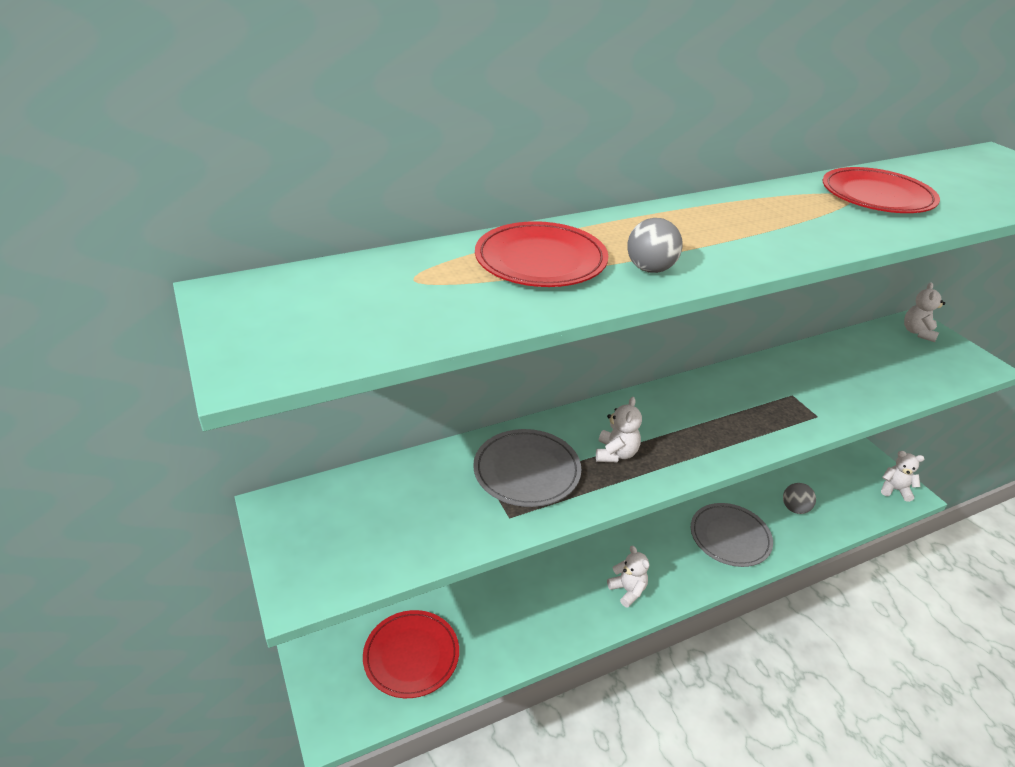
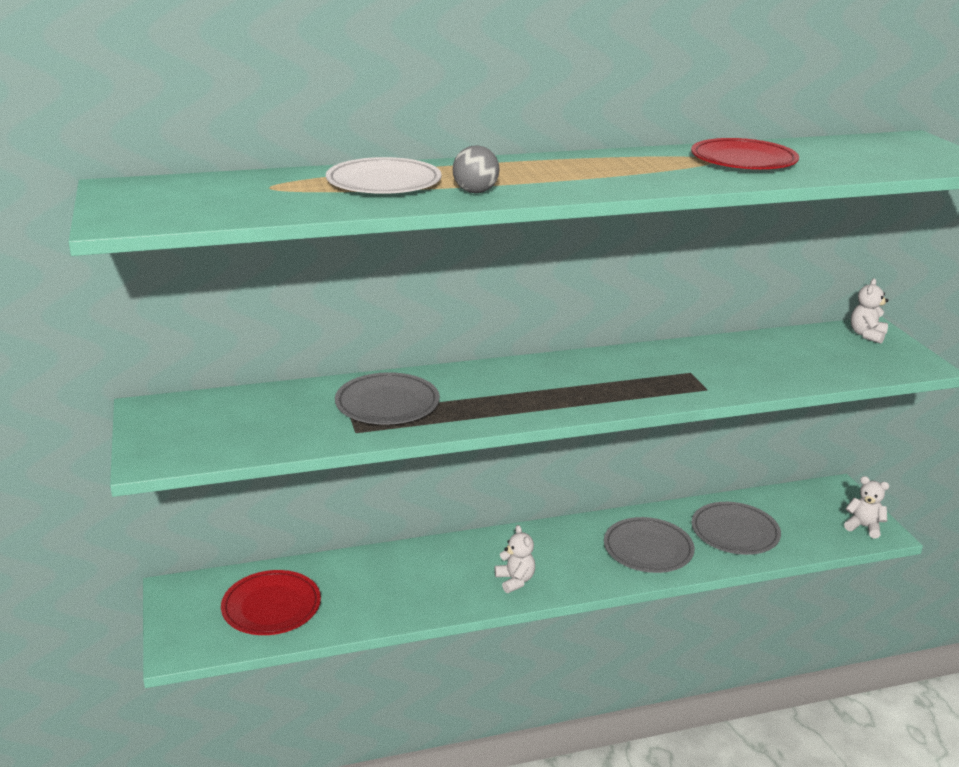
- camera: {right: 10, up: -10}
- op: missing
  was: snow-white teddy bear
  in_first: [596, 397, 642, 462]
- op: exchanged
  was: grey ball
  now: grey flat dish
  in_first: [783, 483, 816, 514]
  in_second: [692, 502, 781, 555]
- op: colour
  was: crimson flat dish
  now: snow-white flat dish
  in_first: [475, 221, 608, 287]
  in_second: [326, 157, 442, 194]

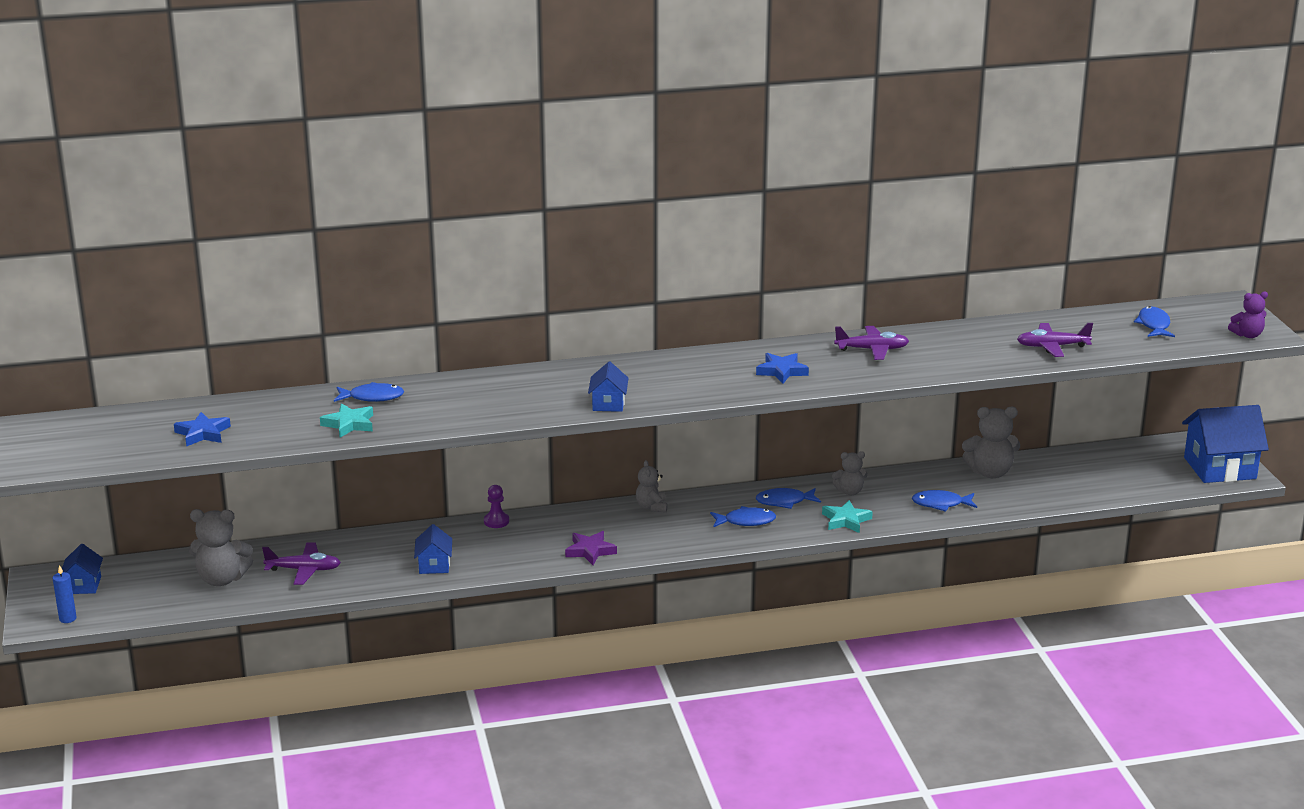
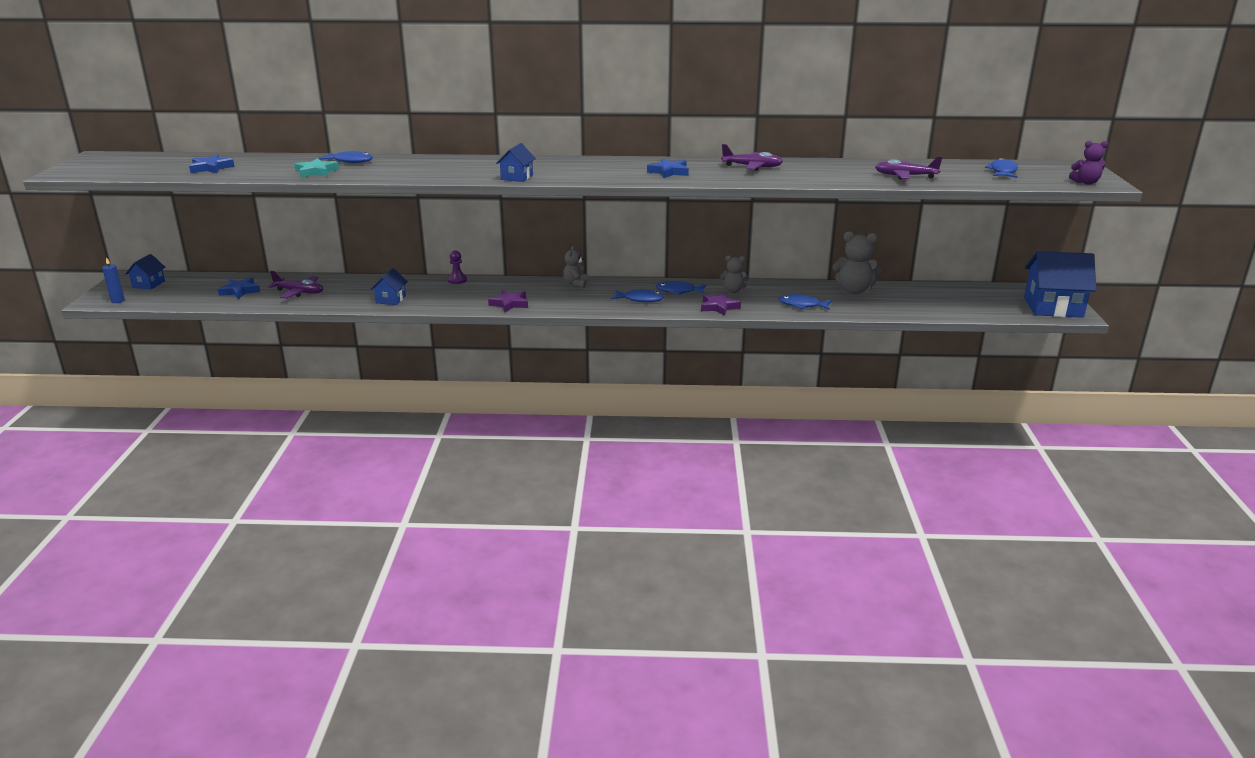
- camera: {right: 15, up: 0}
- op: exchanged
  was: grey teddy bear
  now: cobalt five-pointed star
  in_first: [189, 509, 253, 586]
  in_second: [218, 277, 260, 299]
- op: colour
  was: aqua five-pointed star
  now: purple five-pointed star
  in_first: [822, 500, 873, 533]
  in_second: [701, 293, 741, 316]

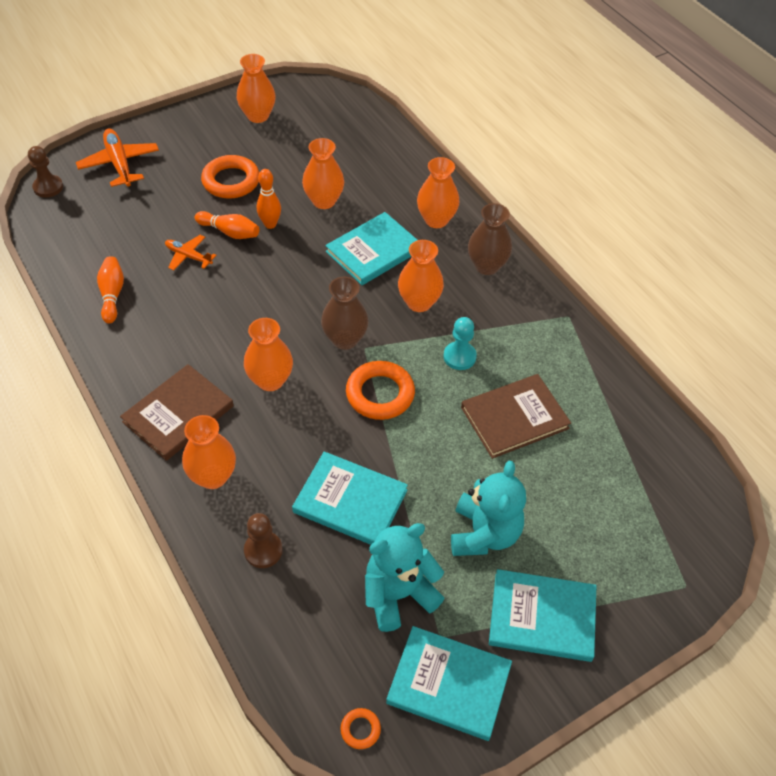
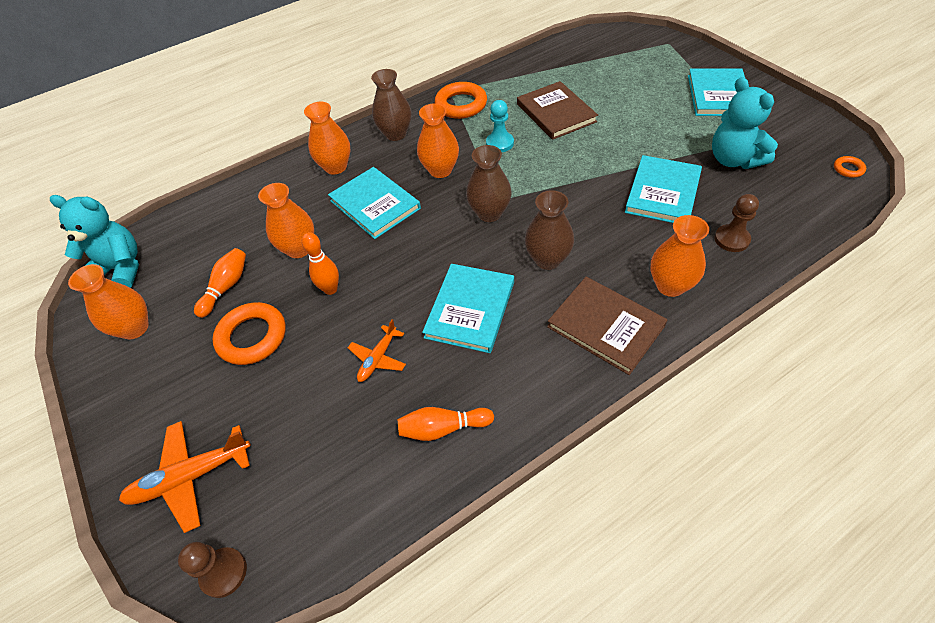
- camera: {right: -85, up: 0}
- op: relocated
  was: orange-coloured bowling pin
  in_first: [195, 211, 259, 239]
  in_second: [194, 248, 246, 318]
- op: relocated
  was: orange-coloured ring
  in_first: [346, 361, 415, 420]
  in_second: [435, 82, 487, 119]
- op: relocated
  was: aqua book
  in_first: [386, 626, 512, 741]
  in_second: [422, 264, 514, 353]
- op: relocated
  was: aqua teddy bear
  in_first: [451, 461, 526, 556]
  in_second: [50, 195, 139, 288]
- op: colour
  was: orange-coloured tall vase
  now: russet tall vase
  in_first: [244, 318, 293, 391]
  in_second: [525, 190, 574, 270]

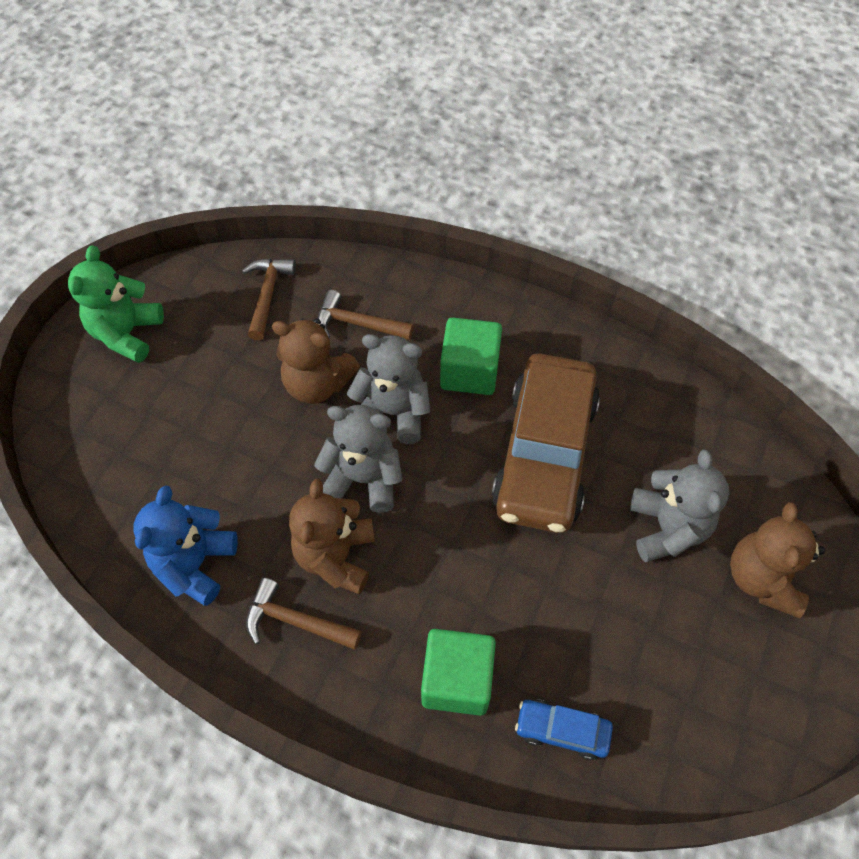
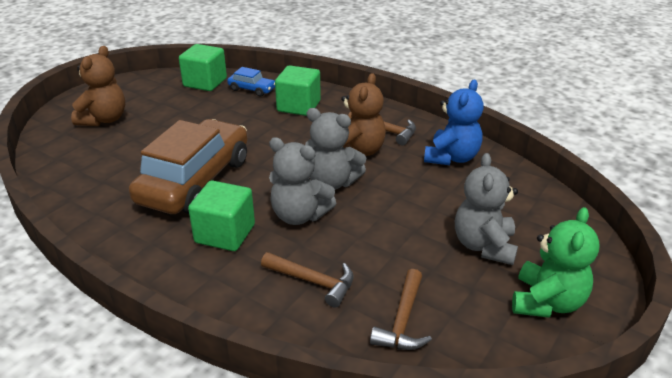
- camera: {right: -170, up: -25}
- op: missing
  was: russet teddy bear
  in_first: [272, 318, 360, 404]
- op: appeared
  now: emerald cube
  in_second: [179, 44, 227, 91]
- op: relocated
  was: grey teddy bear
  in_first: [630, 449, 729, 562]
  in_second: [455, 153, 518, 265]

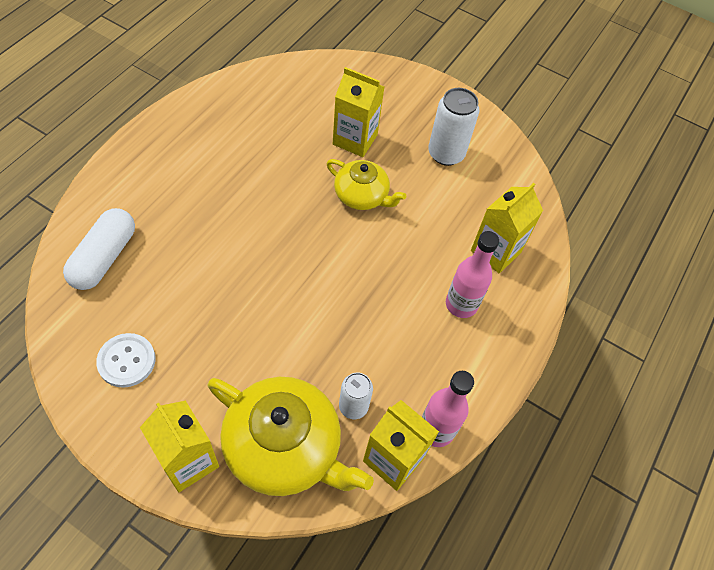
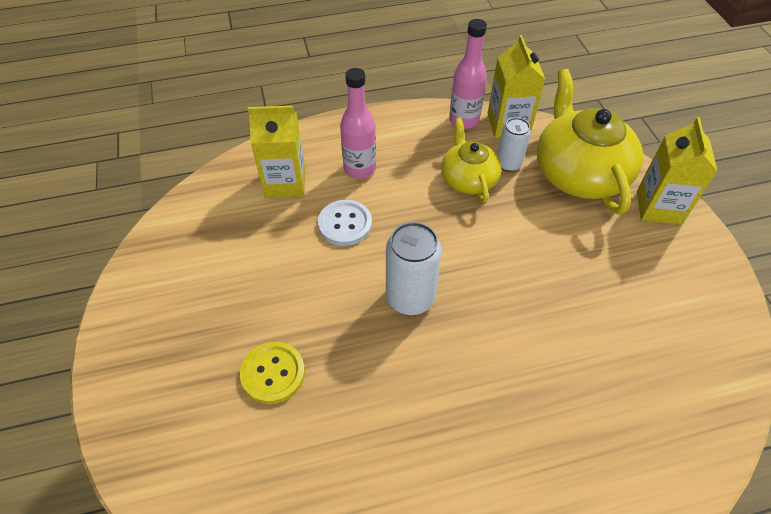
- camera: {right: -130, up: -5}
- op: missing
  was: snow-white capsule
  in_first: [63, 208, 135, 290]
- op: relocated
  was: snow-white sewing button
  in_first: [96, 333, 156, 388]
  in_second: [318, 200, 372, 246]
- op: relocated
  was: yellow china teapot
  in_first: [327, 159, 406, 210]
  in_second: [441, 117, 501, 203]
- op: relocated
  was: snow-white can
  in_first: [428, 88, 479, 166]
  in_second: [386, 222, 442, 315]
- op: exchanged
  was: yellow carton
  now: yellow sewing button
  in_first: [333, 67, 384, 157]
  in_second: [240, 342, 305, 404]

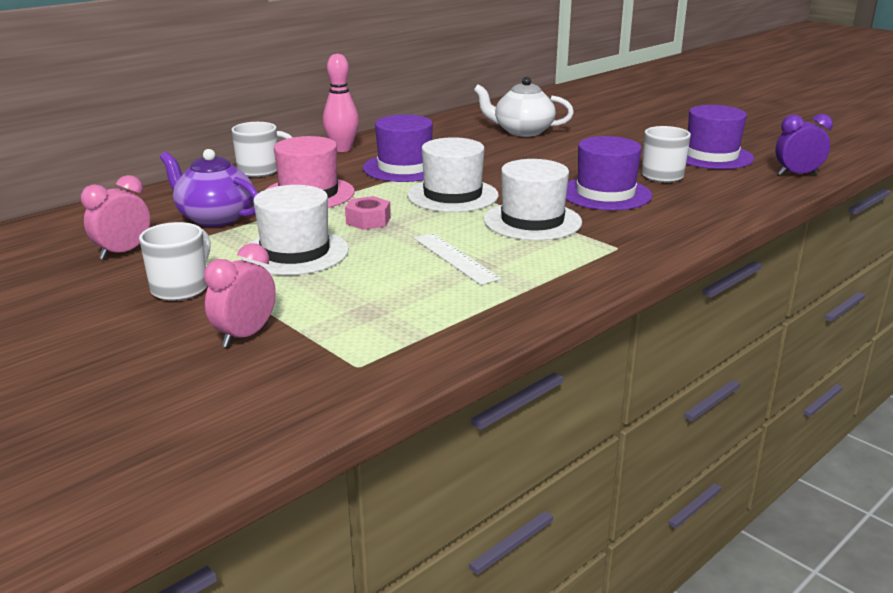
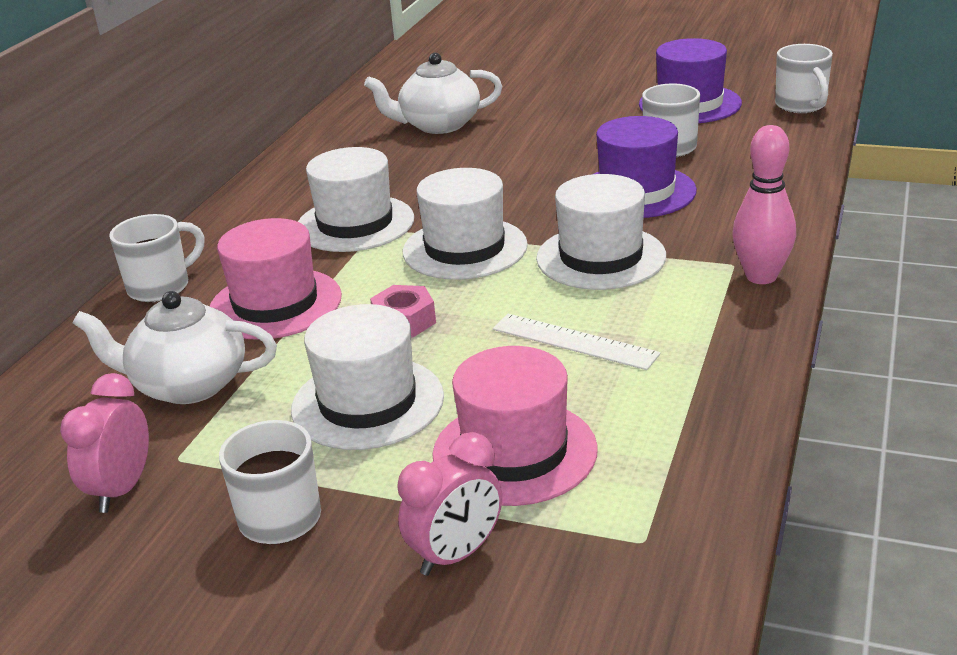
- camera: {right: -25, up: 5}
- op: appeared
  now: pink hat
  in_second: [432, 346, 598, 506]
- op: relocated
  was: pink bowling pin
  in_first: [323, 54, 359, 152]
  in_second: [733, 125, 796, 284]
- op: exchanged
  was: purple alarm clock
  now: snow-white coffee mug
  in_first: [776, 114, 833, 175]
  in_second: [775, 44, 833, 113]
- op: colour
  was: purple china teapot
  now: snow-white china teapot
  in_first: [160, 149, 258, 227]
  in_second: [73, 291, 277, 404]
- op: colour
  was: purple hat
  now: snow-white hat
  in_first: [363, 115, 433, 182]
  in_second: [298, 147, 414, 252]
- op: spun
  was: pink alarm clock
  in_first: [204, 243, 276, 348]
  in_second: [397, 432, 502, 576]
  clockwise: -135

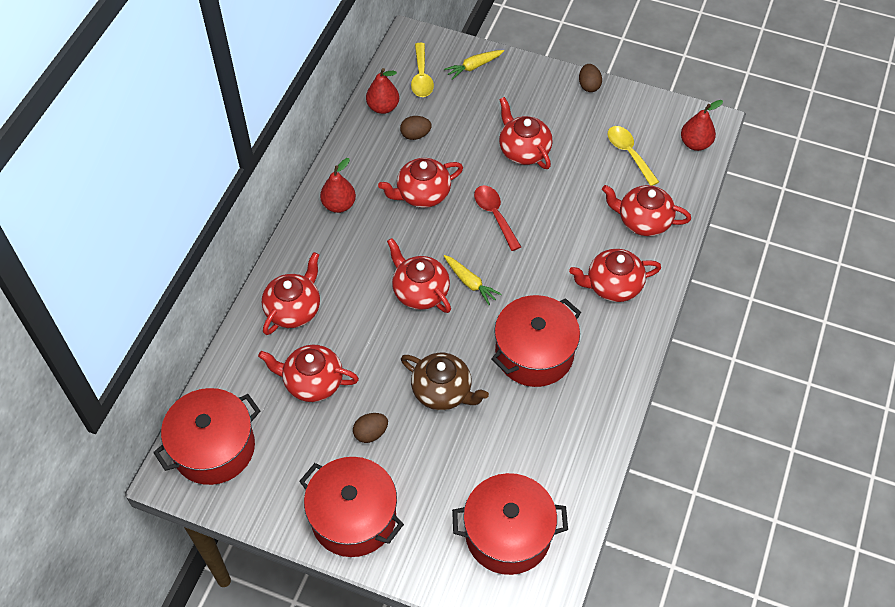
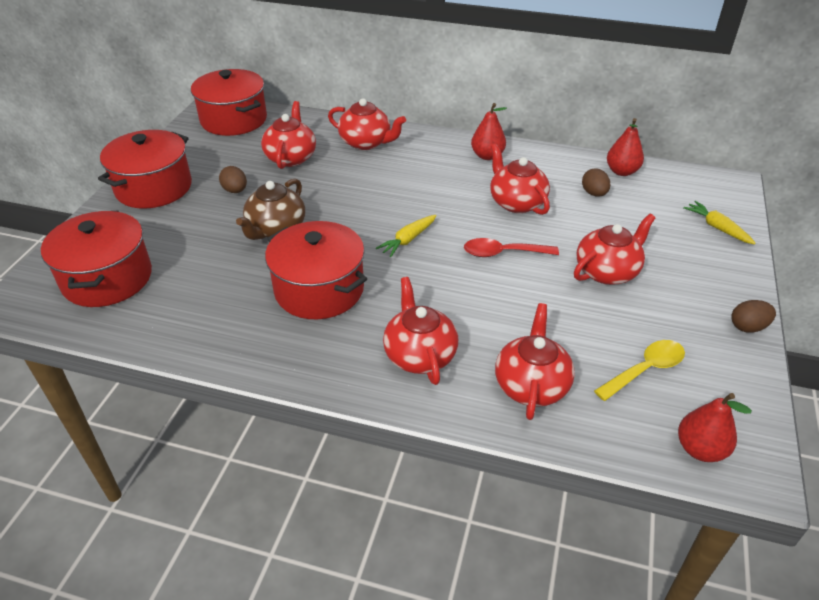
- camera: {right: 85, up: -15}
- op: missing
  was: crimson china teapot
  in_first: [387, 238, 451, 313]
- op: missing
  was: yellow spoon
  in_first: [411, 43, 434, 97]
- op: spun
  was: crimson spoon
  in_first: [474, 185, 521, 251]
  in_second: [464, 238, 559, 257]
  clockwise: -150

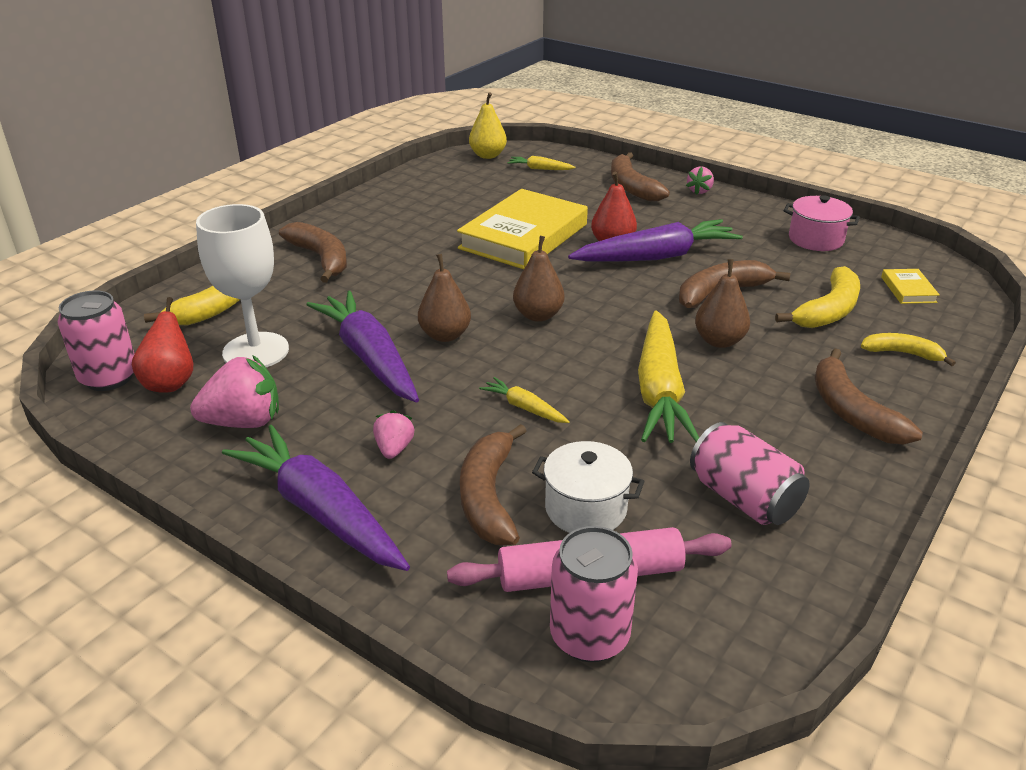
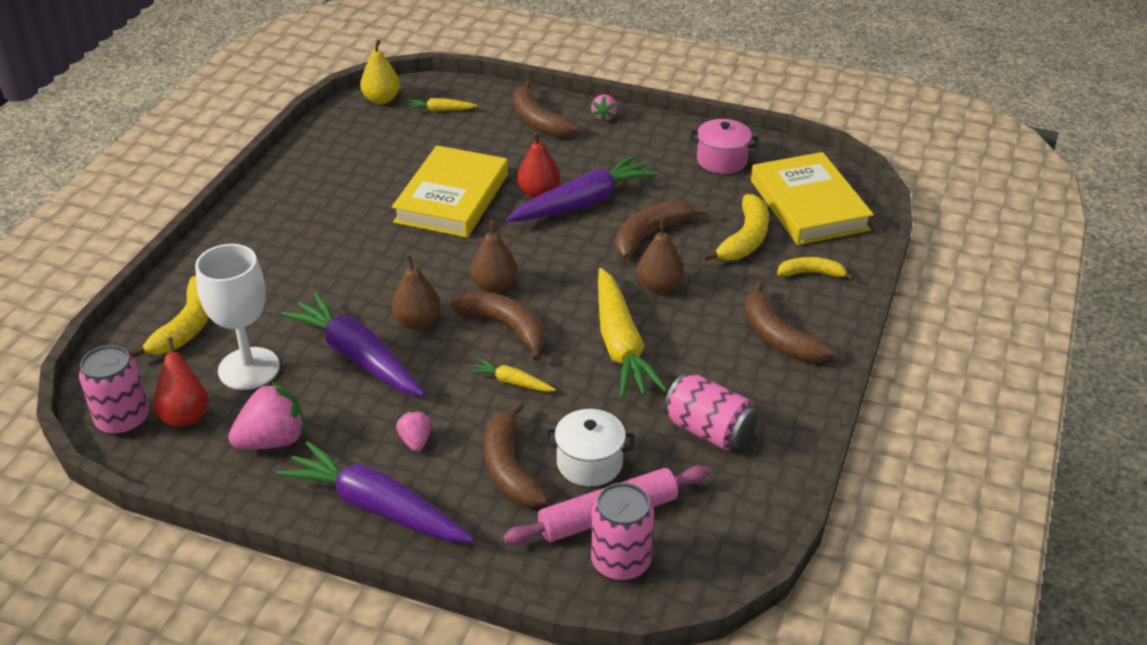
- camera: {right: -15, up: 5}
- op: relocated
  was: russet toy banana
  in_first: [279, 222, 347, 283]
  in_second: [449, 290, 544, 361]
- op: size
  was: yellow book
  in_first: [881, 269, 940, 304]
  in_second: [751, 152, 874, 245]
  ratio: 2.41

